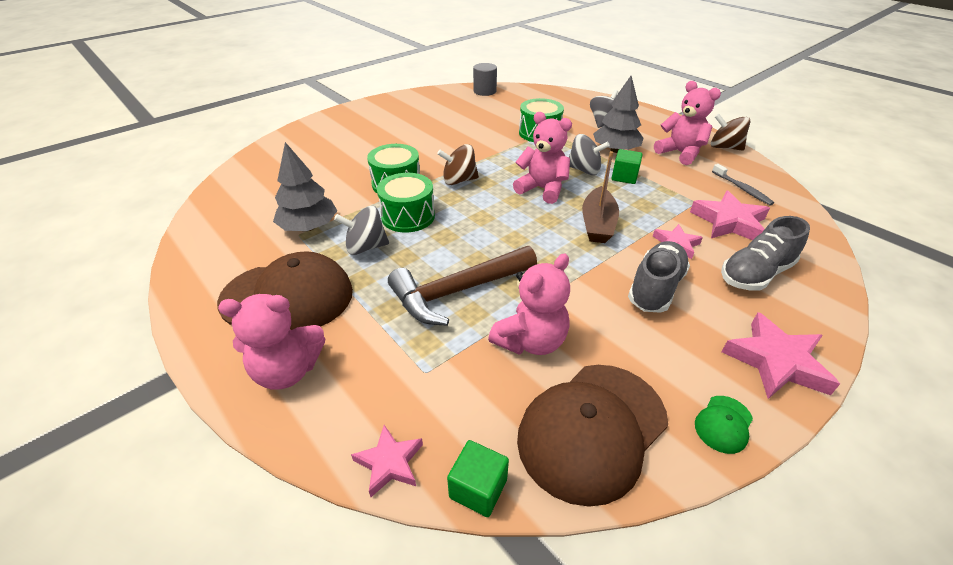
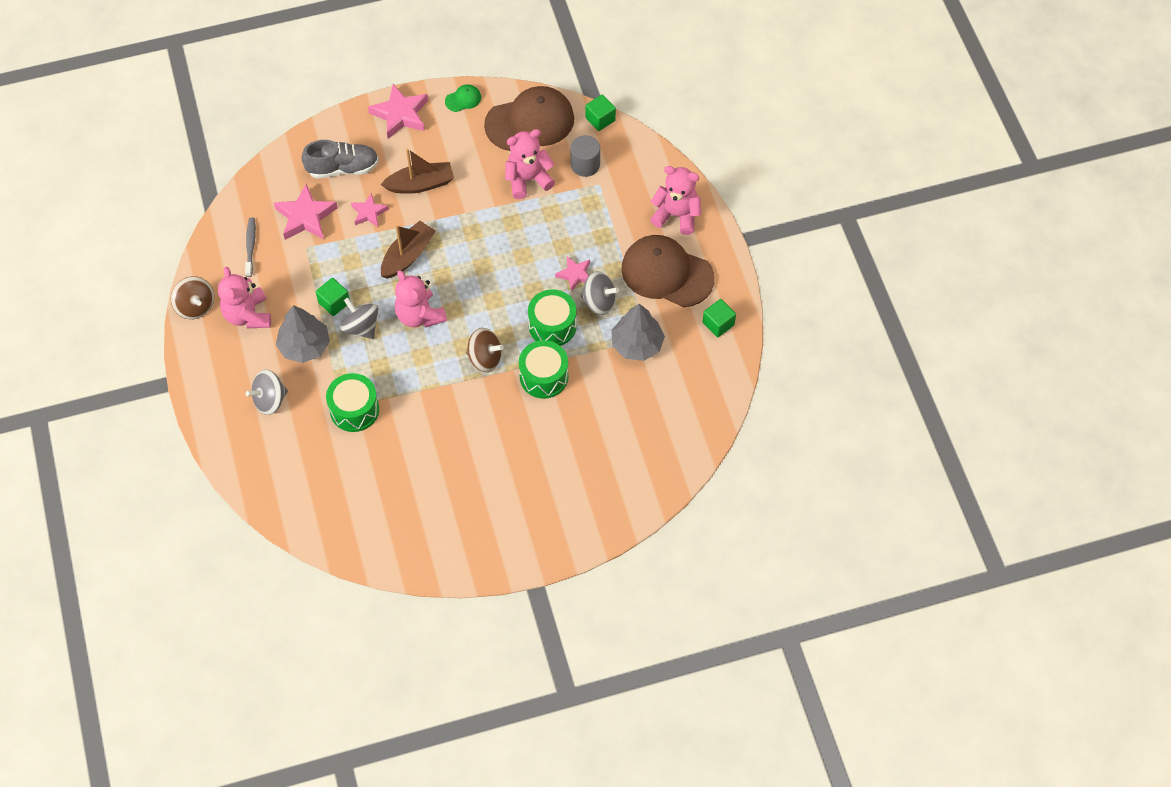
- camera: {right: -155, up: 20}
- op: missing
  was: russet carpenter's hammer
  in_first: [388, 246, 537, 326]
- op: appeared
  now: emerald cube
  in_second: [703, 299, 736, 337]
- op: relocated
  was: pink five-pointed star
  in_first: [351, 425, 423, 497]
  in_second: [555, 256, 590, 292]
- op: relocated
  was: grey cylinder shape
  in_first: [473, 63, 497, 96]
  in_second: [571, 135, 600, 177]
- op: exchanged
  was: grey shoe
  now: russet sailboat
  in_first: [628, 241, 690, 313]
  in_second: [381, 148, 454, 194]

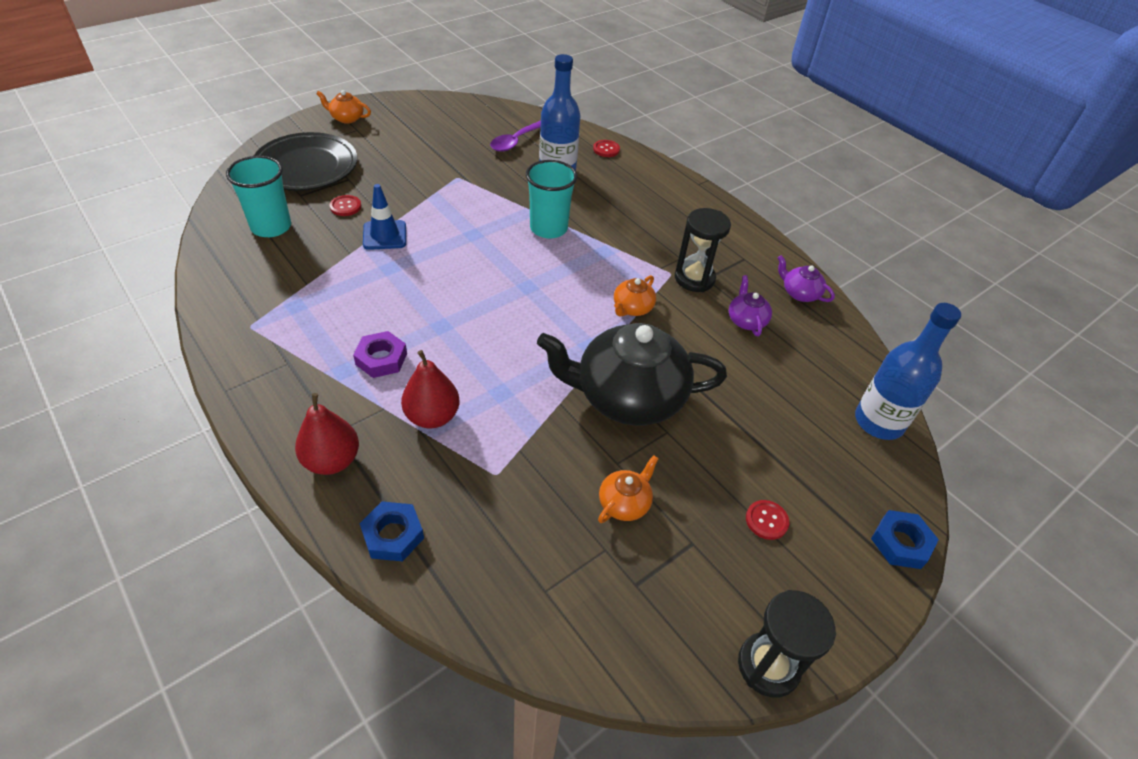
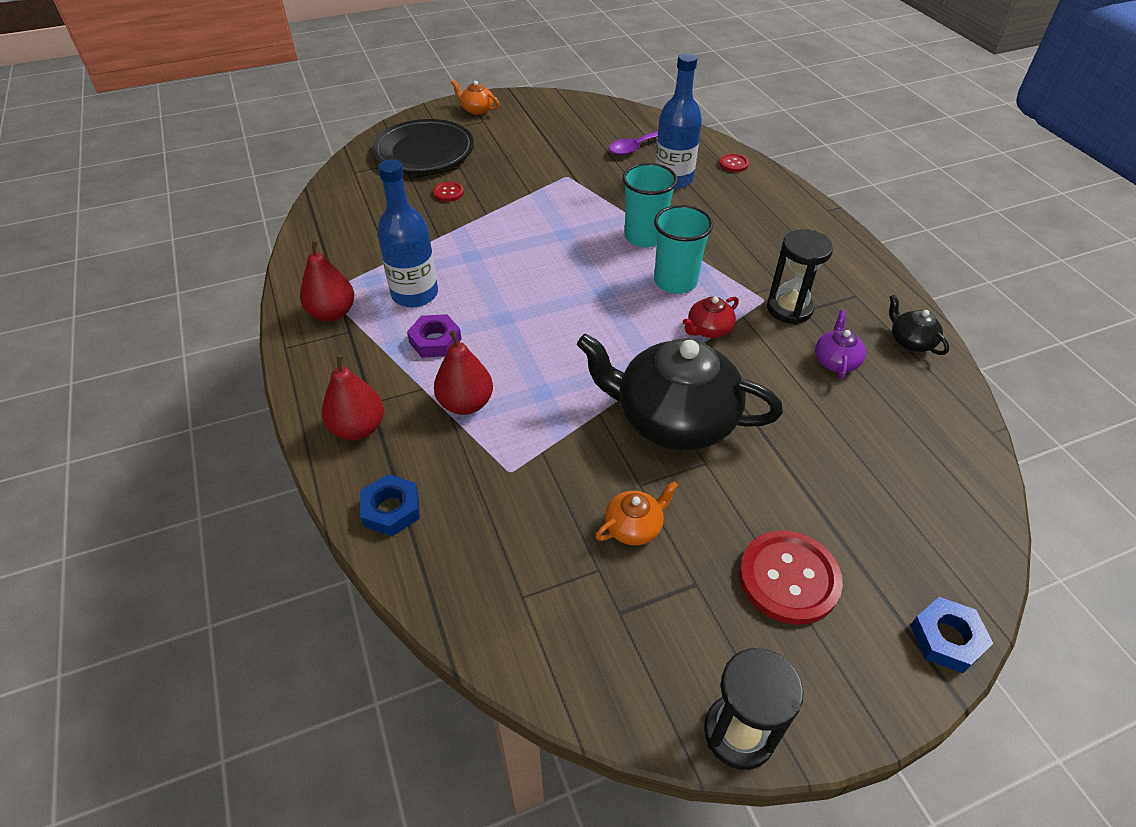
- camera: {right: 20, up: 0}
- op: missing
  was: cobalt traffic cone
  in_first: [363, 184, 406, 250]
- op: appeared
  now: crimson pear
  in_second: [300, 240, 354, 321]
- op: relocated
  was: aqua tumbler
  in_first: [226, 156, 291, 237]
  in_second: [654, 205, 713, 294]
- op: relocated
  was: cobalt drink bottle
  in_first: [855, 303, 961, 440]
  in_second: [377, 159, 438, 307]
- op: colour
  was: orange-coloured china teapot
  now: crimson china teapot
  in_first: [614, 275, 656, 316]
  in_second: [683, 296, 739, 338]
- op: colour
  was: purple china teapot
  now: black china teapot
  in_first: [777, 255, 835, 302]
  in_second: [889, 295, 949, 355]
- op: size
  was: crimson sewing button
  in_first: [746, 500, 789, 540]
  in_second: [739, 530, 843, 625]
  ratio: 2.05

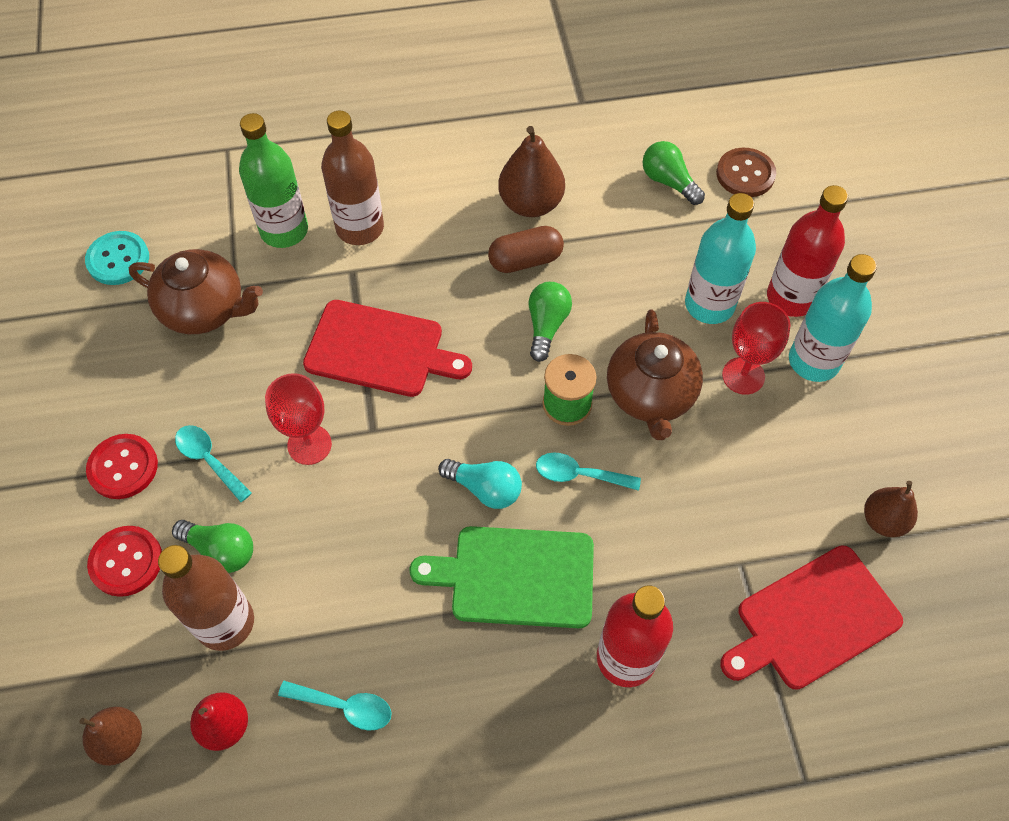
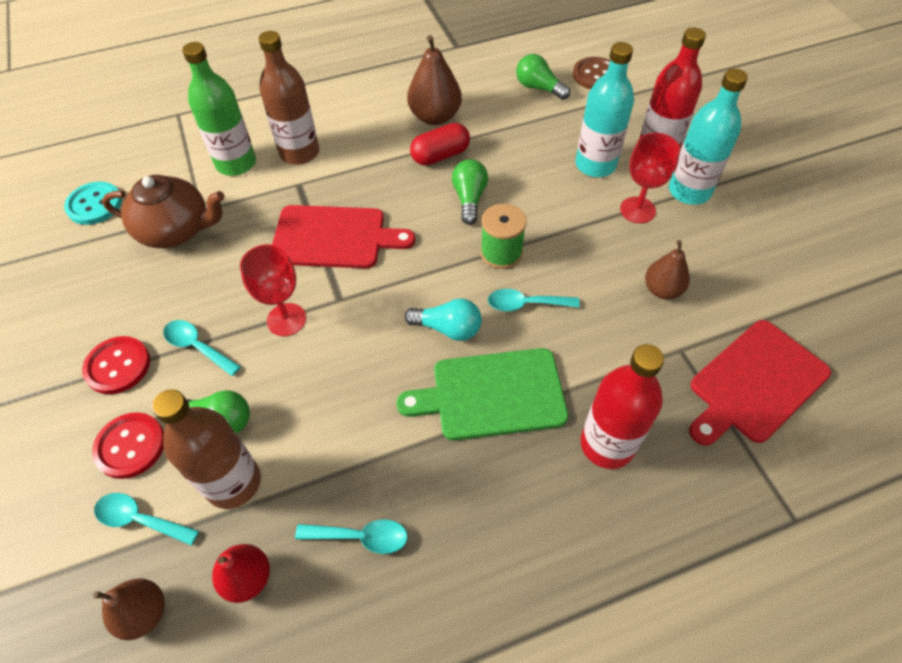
- camera: {right: -10, up: -5}
- op: missing
  was: russet china teapot
  in_first: [607, 310, 703, 440]
- op: appeared
  now: aqua spoon
  in_second: [94, 493, 199, 546]
- op: relocated
  was: russet pear
  in_first: [864, 481, 918, 537]
  in_second: [645, 240, 690, 299]
- op: colour
  was: russet capsule
  now: crimson capsule
  in_first: [488, 226, 564, 273]
  in_second: [410, 123, 470, 166]

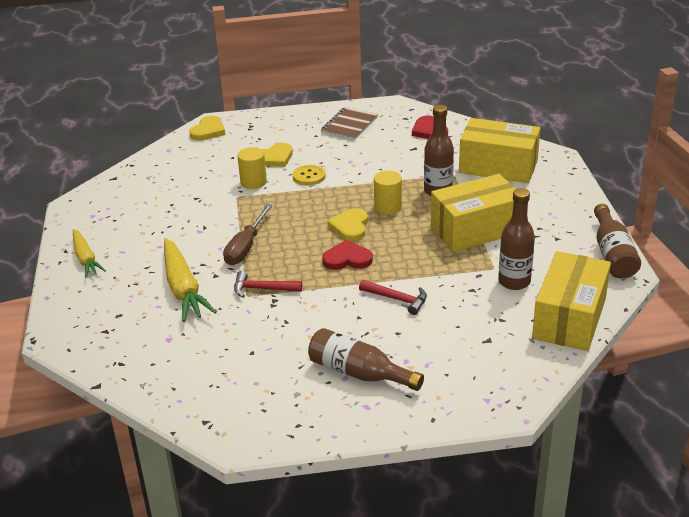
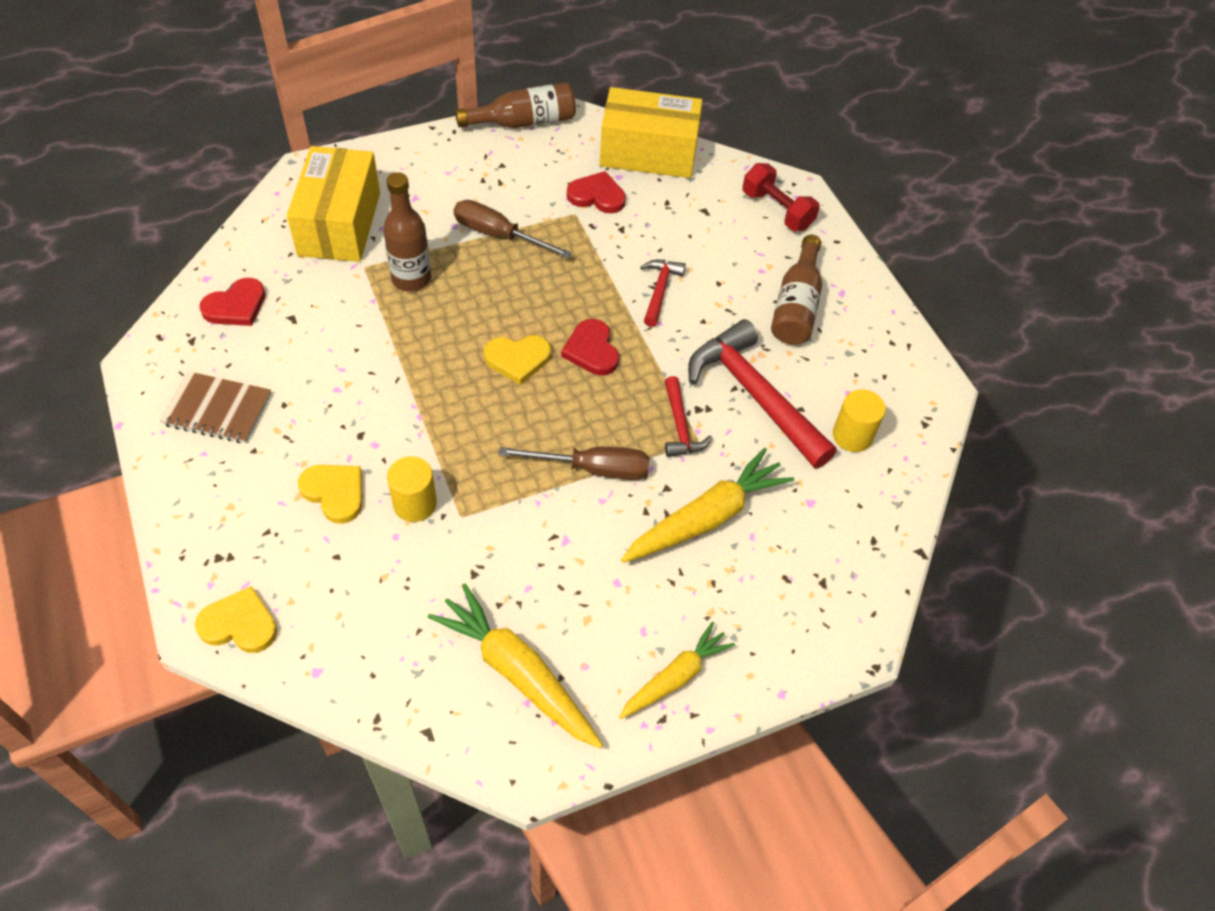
- camera: {right: -110, up: 20}
- op: missing
  was: yellow sewing button
  in_first: [293, 165, 326, 185]
- op: appeared
  now: yellow carrot
  in_second: [428, 584, 603, 749]
- op: appeared
  now: crimson carpenter's hammer
  in_second: [688, 319, 837, 468]
- op: appeared
  now: crimson hand weight
  in_second: [742, 163, 820, 231]
- op: relocated
  was: yellow cylinder shape
  in_first: [374, 171, 402, 214]
  in_second: [833, 389, 886, 452]
- op: exchanged
  was: yellow box
  now: russet screwdriver
  in_first: [431, 174, 515, 252]
  in_second: [454, 200, 572, 258]
- op: exchanged
  was: russet drink bottle
  now: crimson heart
  in_first: [498, 188, 535, 290]
  in_second: [567, 171, 626, 213]

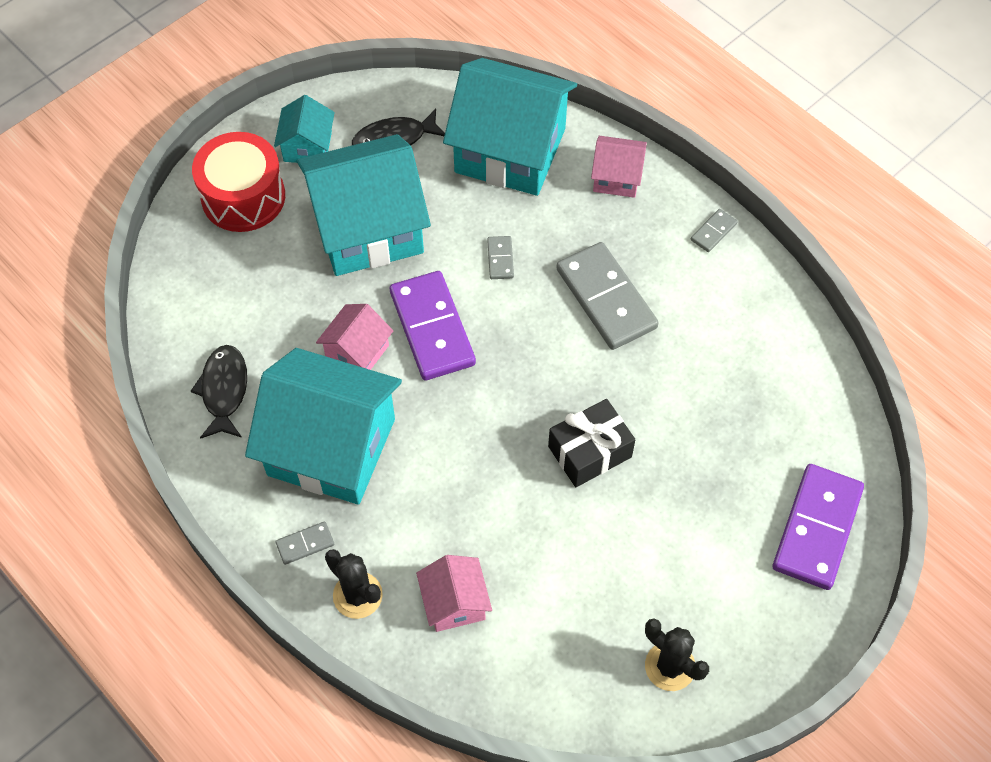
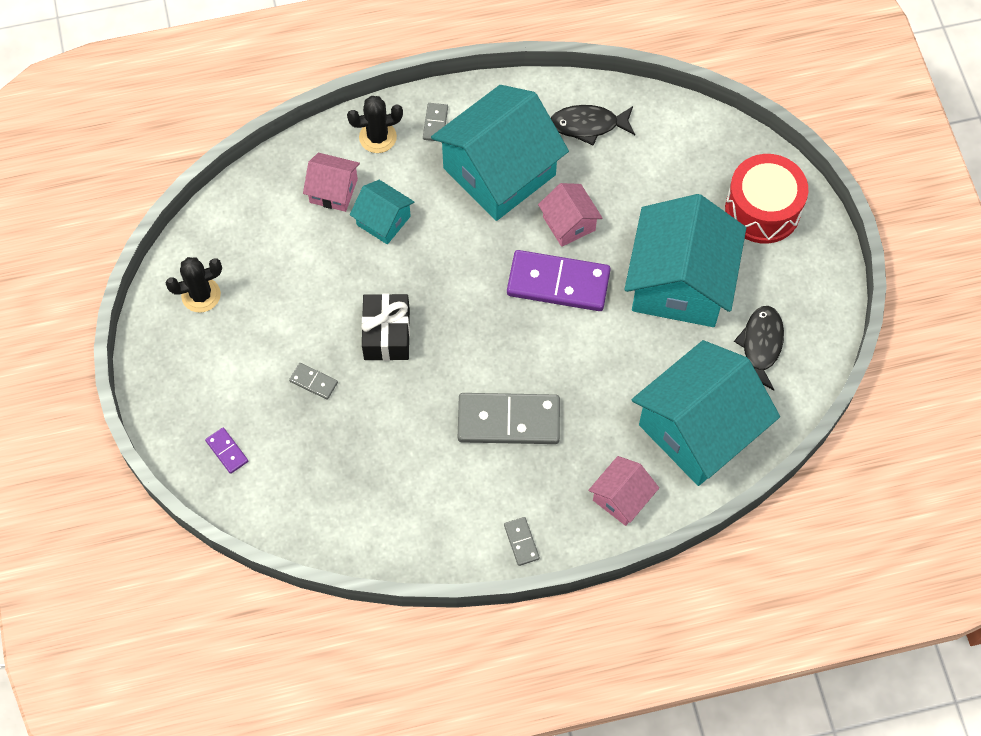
- camera: {right: 120, up: 5}
- op: relocated
  was: aqua cottage
  in_first: [274, 95, 335, 163]
  in_second: [350, 180, 414, 245]
- op: relocated
  was: grey domino tile
  in_first: [487, 236, 514, 279]
  in_second: [289, 363, 338, 400]
- op: spun
  was: black fish figure
  in_first: [190, 345, 247, 439]
  in_second: [551, 105, 635, 145]
  clockwise: 150
- op: size
  was: purple domino tile
  in_first: [773, 464, 864, 590]
  in_second: [205, 428, 248, 474]
  ratio: 0.44

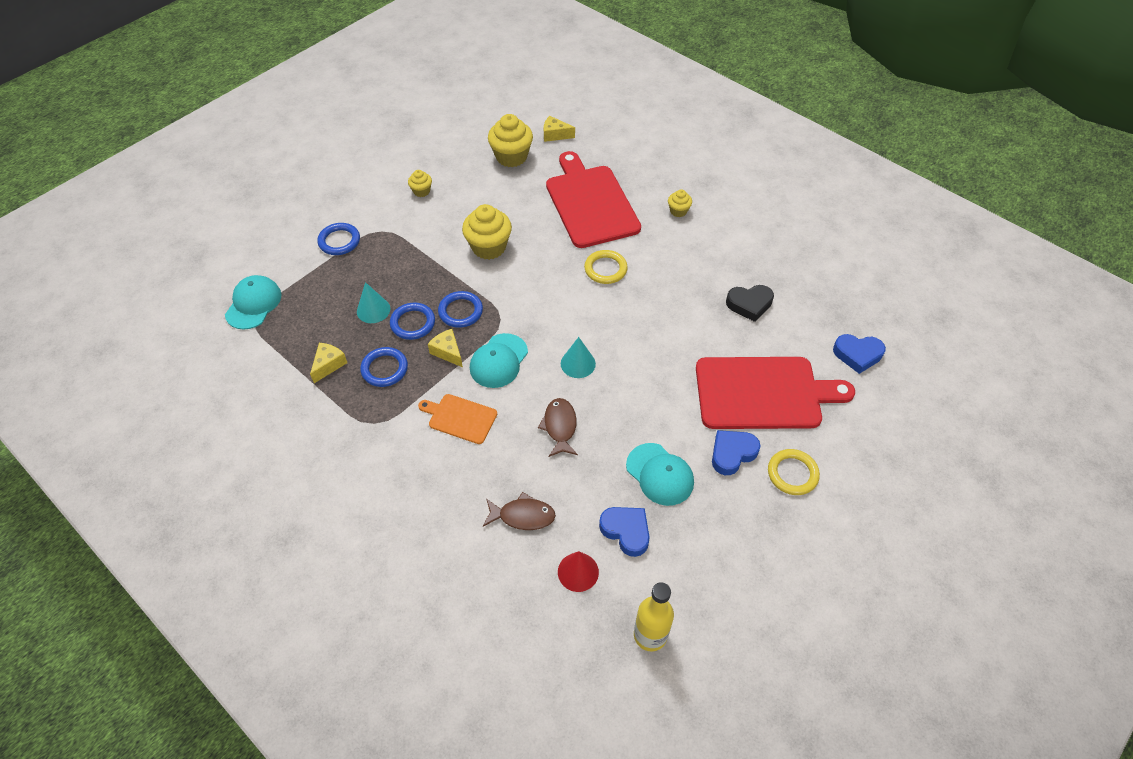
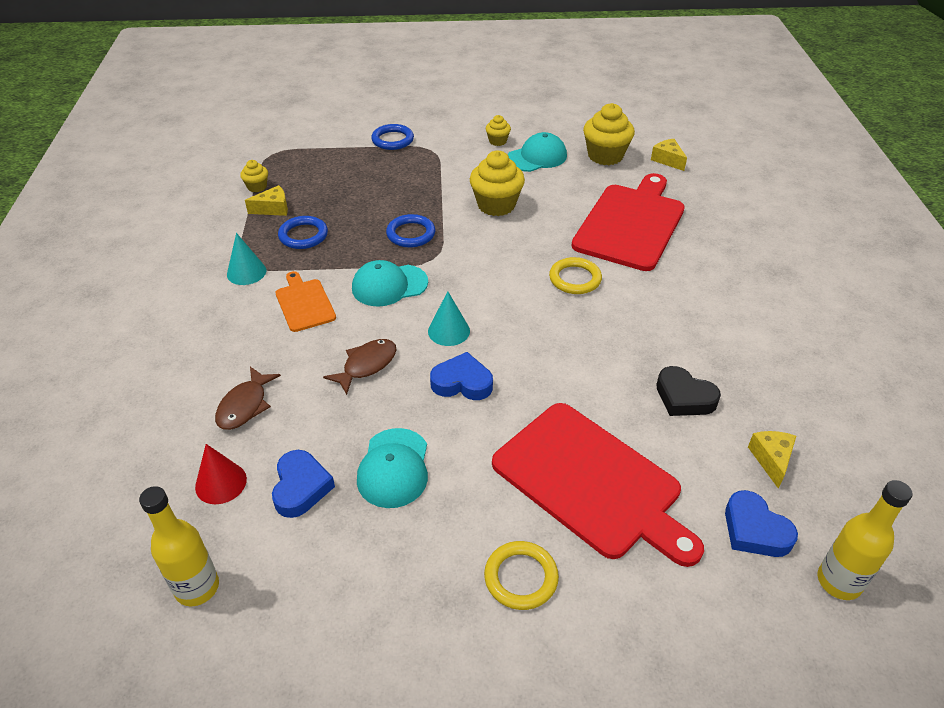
- camera: {right: 45, up: -10}
- op: missing
  was: cobalt ring
  in_first: [390, 303, 435, 340]
- op: appeared
  now: yellow drink bottle
  in_second: [818, 480, 913, 600]
- op: relocated
  was: aqua baseball cap
  in_first: [225, 275, 281, 330]
  in_second: [507, 132, 567, 172]
- op: relocated
  was: aqua solid cone
  in_first: [357, 282, 390, 323]
  in_second: [227, 233, 266, 285]
- op: relocated
  was: yellow cheese
  in_first: [428, 329, 463, 367]
  in_second: [748, 431, 796, 489]
- op: relocated
  was: yellow cupcake
  in_first: [668, 190, 692, 217]
  in_second: [240, 160, 268, 192]
- op: relocated
  was: cobalt heart
  in_first: [712, 430, 760, 475]
  in_second: [430, 352, 493, 400]
- op: spun
  was: russet fish figure
  in_first: [483, 492, 556, 530]
  in_second: [215, 367, 281, 430]
  clockwise: 60

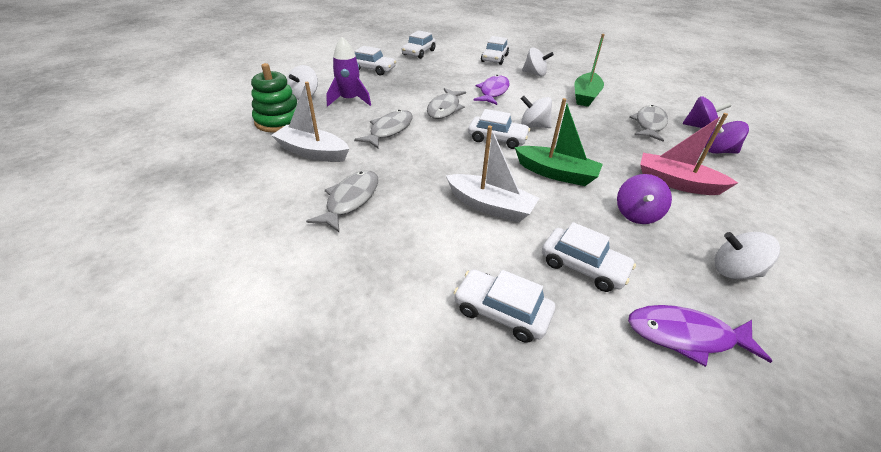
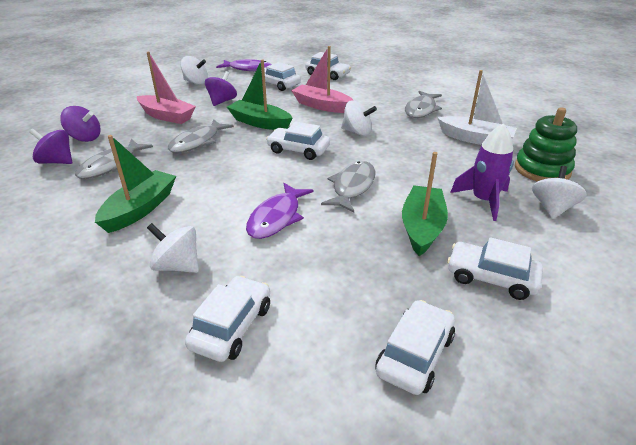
- camera: {right: -175, up: -5}
- op: appeared
  now: emerald sailboat
  in_second: [402, 152, 448, 256]
- op: relocated
  was: grey fish figure
  in_first: [354, 110, 413, 149]
  in_second: [168, 119, 234, 153]
- op: relocated
  was: snow-white whirligig
  in_first: [521, 96, 552, 128]
  in_second: [341, 100, 377, 136]
- op: colour
  was: snow-white sailboat
  now: pink sailboat
  in_first: [446, 126, 539, 222]
  in_second: [291, 46, 353, 113]

